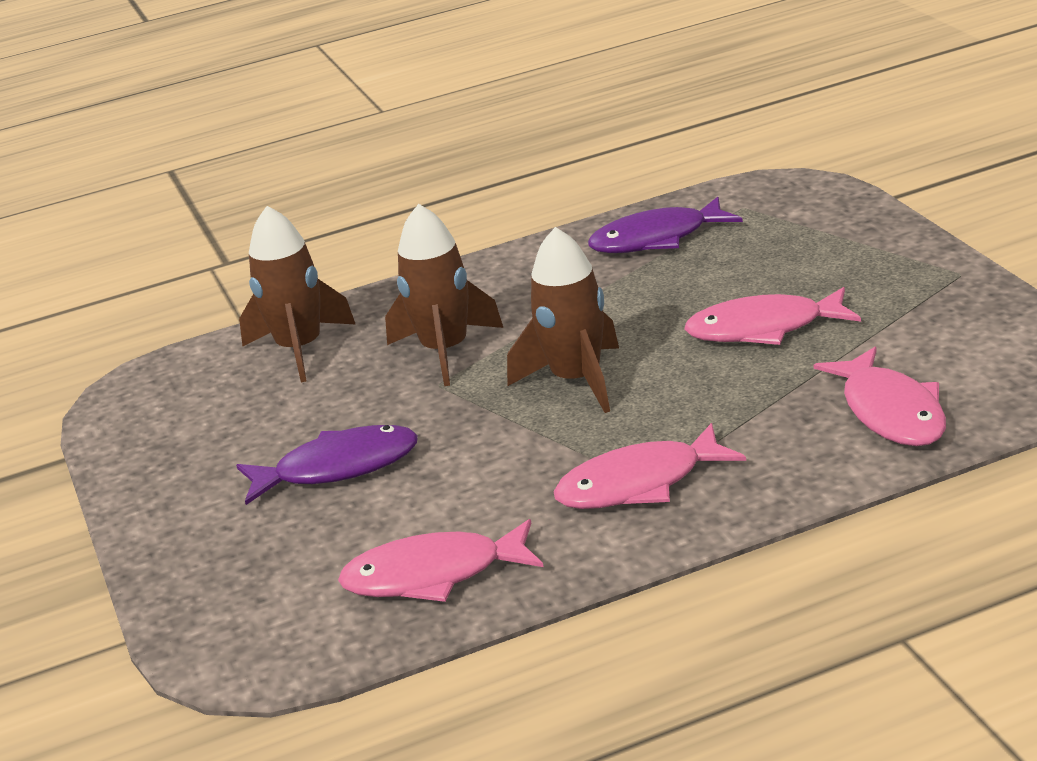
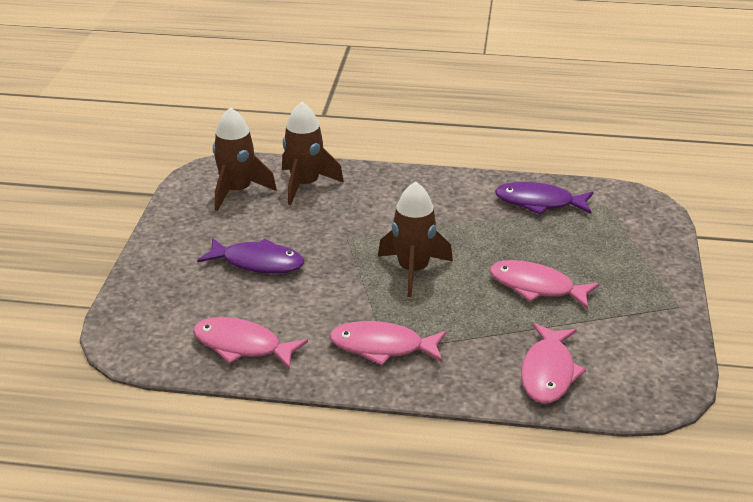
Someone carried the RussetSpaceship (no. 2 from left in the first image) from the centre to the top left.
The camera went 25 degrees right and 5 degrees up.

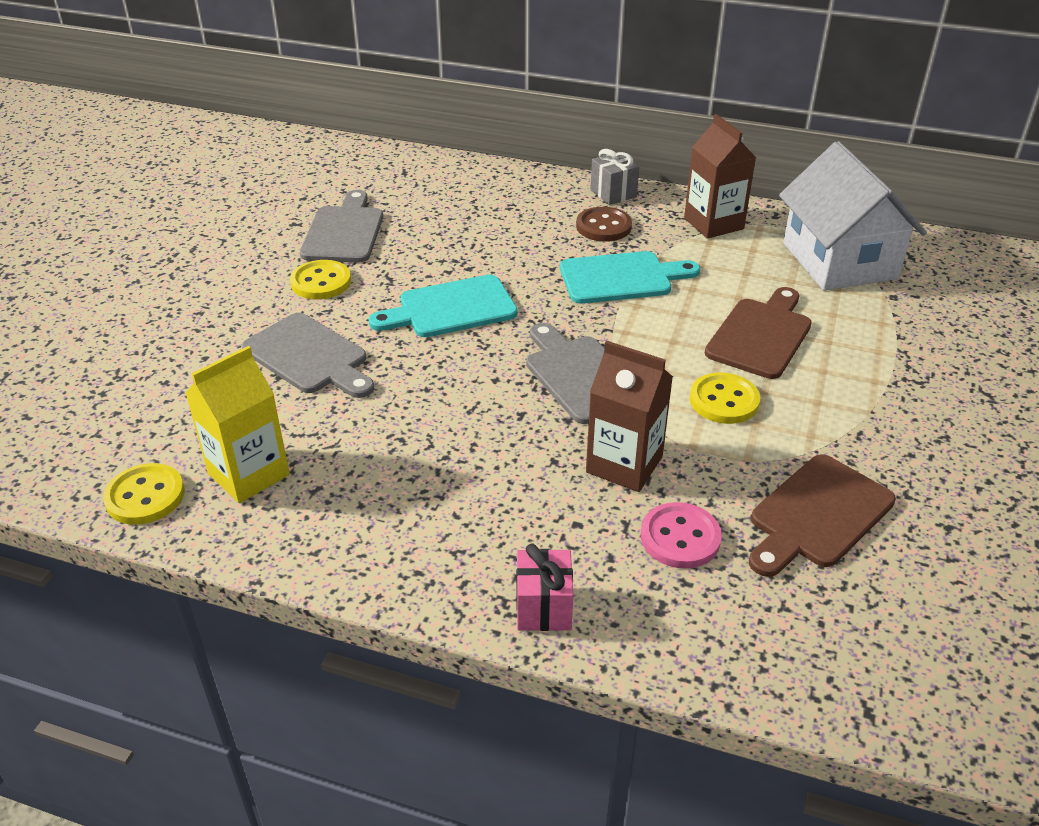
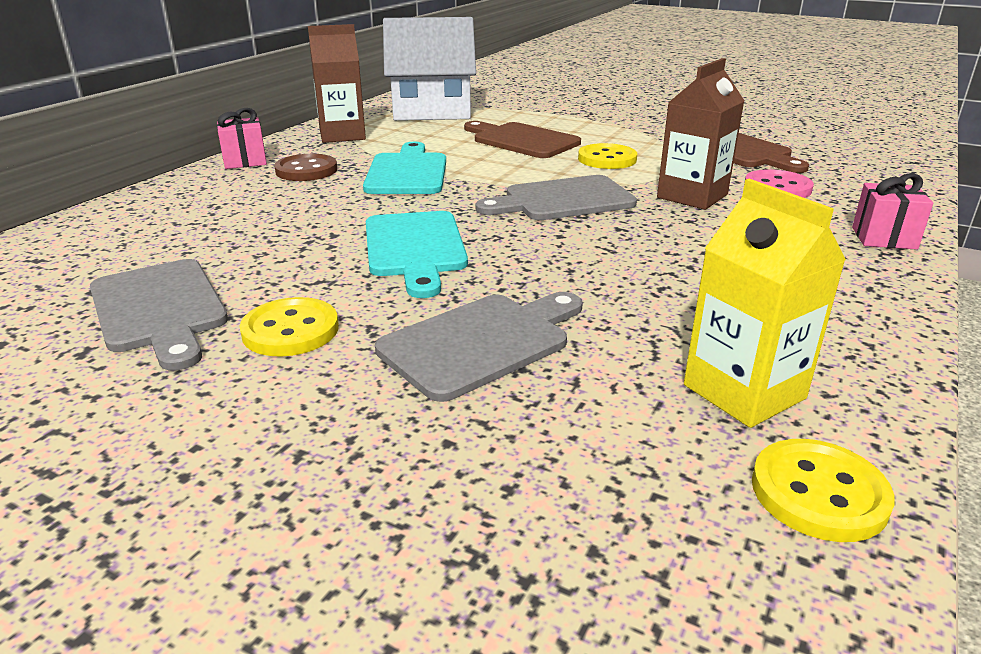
Someone rotated the GrayChoppingBoard (no. 2 from left in the first image) at the top left by 135 degrees counterclockwise.
Someone repainted the GrayGift at the top centre, which became the RosePinkGift (no. 1 from left) at the top left.
The camera went 80 degrees left and 10 degrees down.

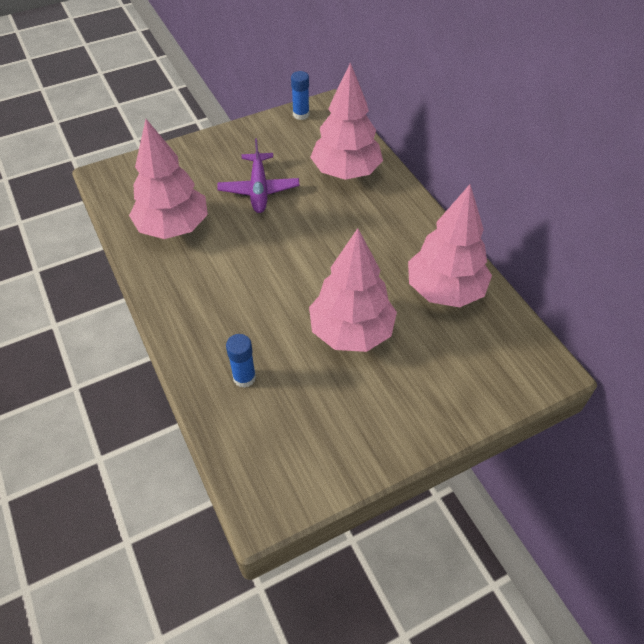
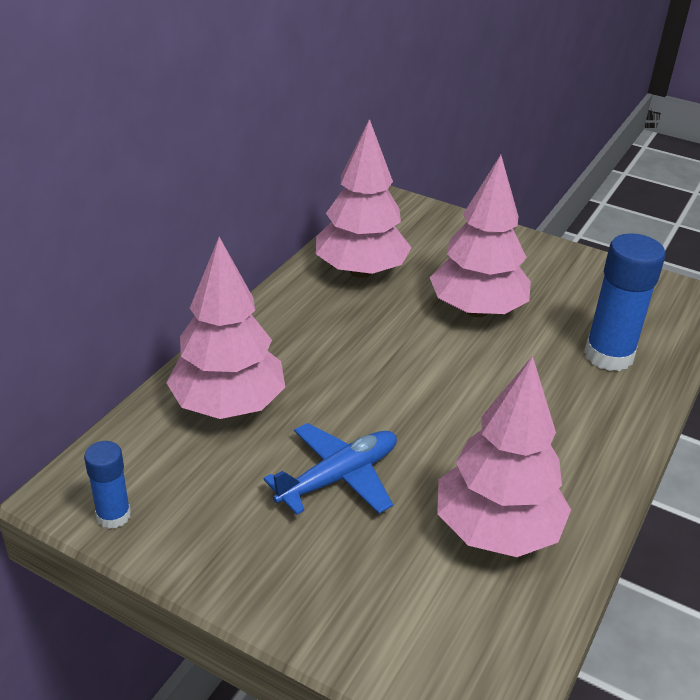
Someone repainted the VioletPlane at the top centre, which became the RoyalBluePlane at the bottom centre.
Someone scaled the RoyalBlueGlueStick (no. 1 from left in the first image) at the centre by 1.81.
The camera went 125 degrees left and 15 degrees down.

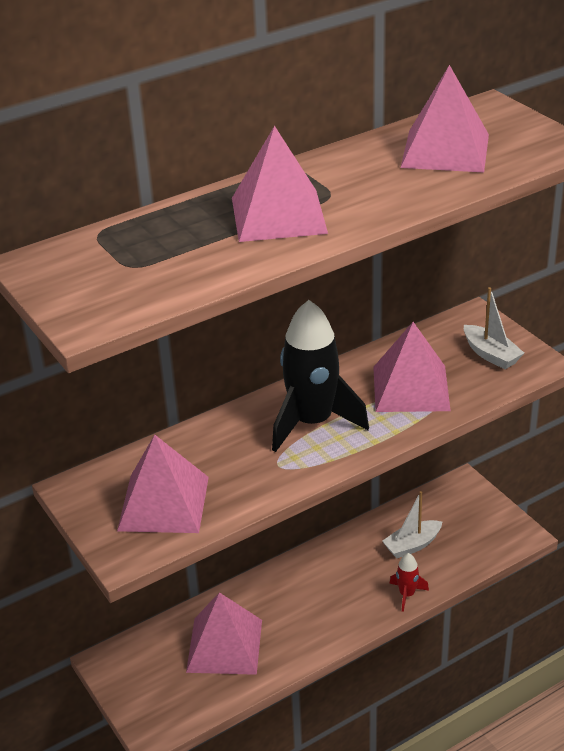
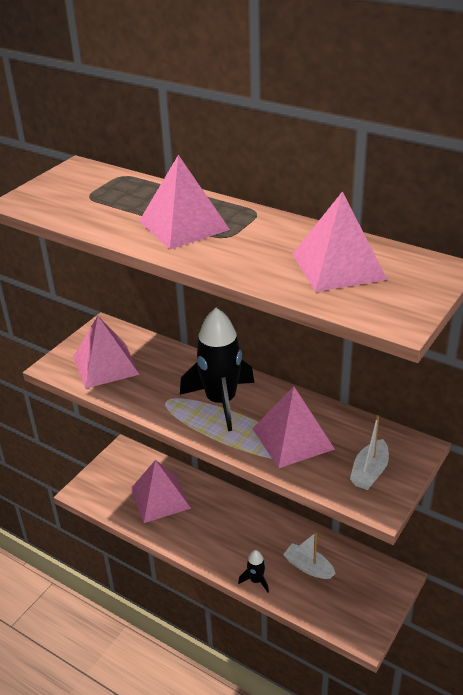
Someone repainted the ScarletSpaceship at the bottom right, which became the JetBlackSpaceship (no. 2 from left) at the bottom centre.
The camera went 65 degrees right and 0 degrees up.

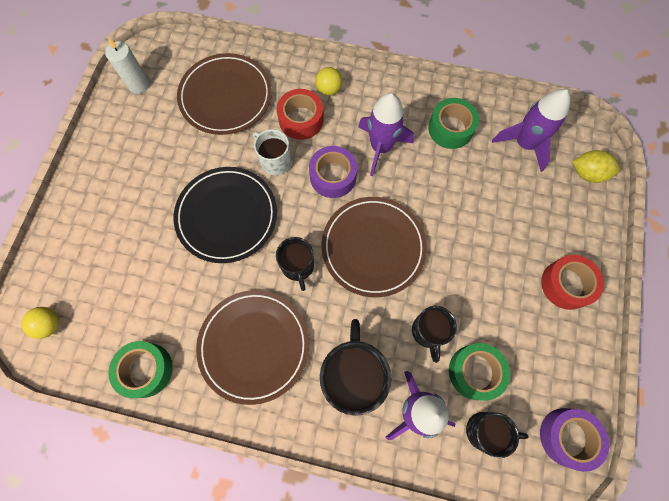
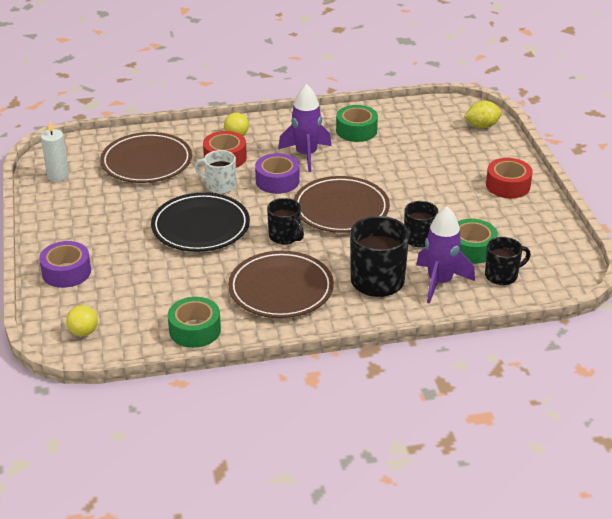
Someone carried the VioletRollOfTape (no. 2 from left in the first image) from the bottom right to the middle left.
Someone took away the VioletSpaceship (no. 3 from left) at the top right.
The camera went 25 degrees left and 35 degrees down.

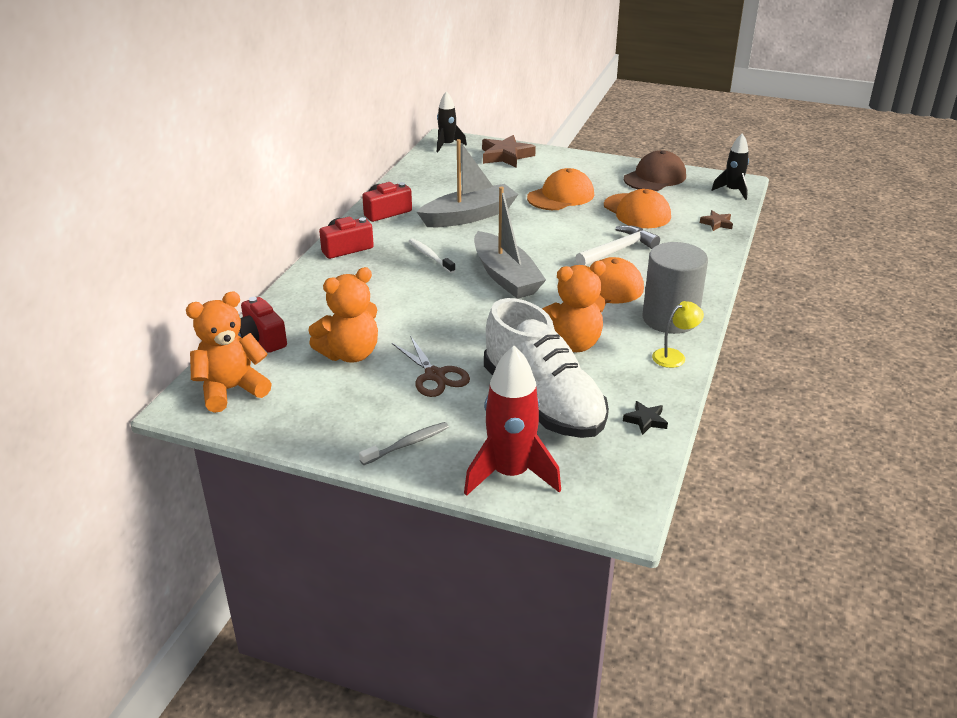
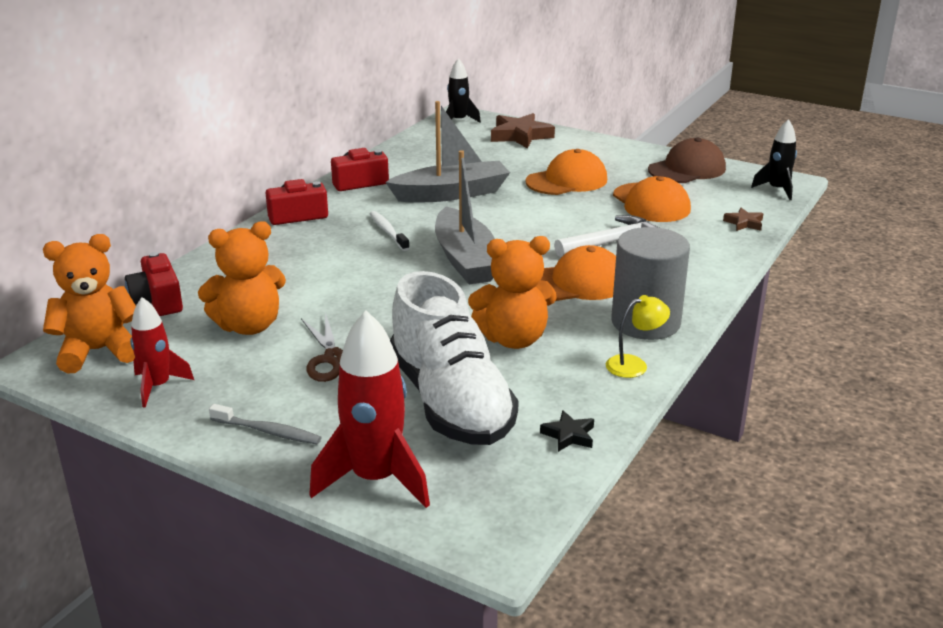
Someone put down the ScarletSpaceship (no. 1 from left) at the middle left.
Someone rotated the GrayDentalBrush at the centre by 45 degrees clockwise.
The camera went 10 degrees right and 5 degrees down.

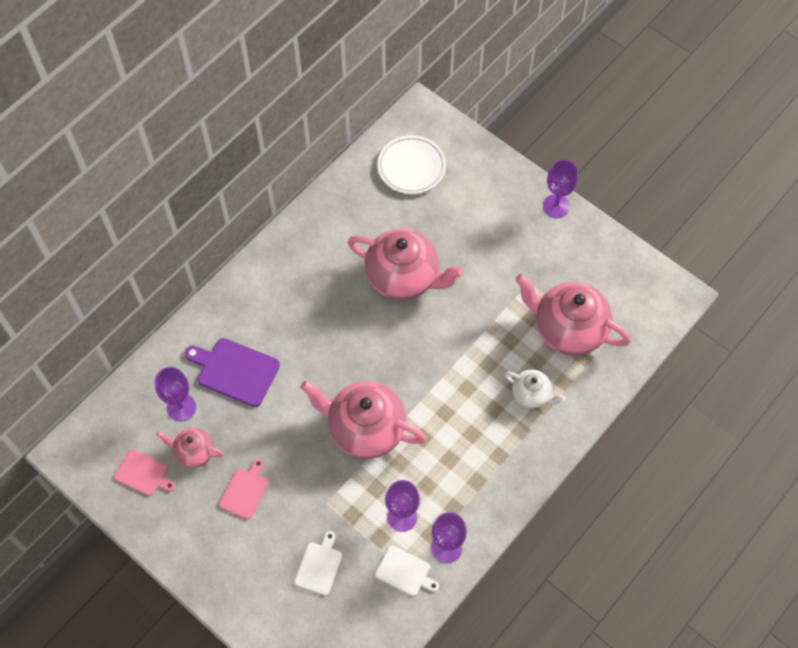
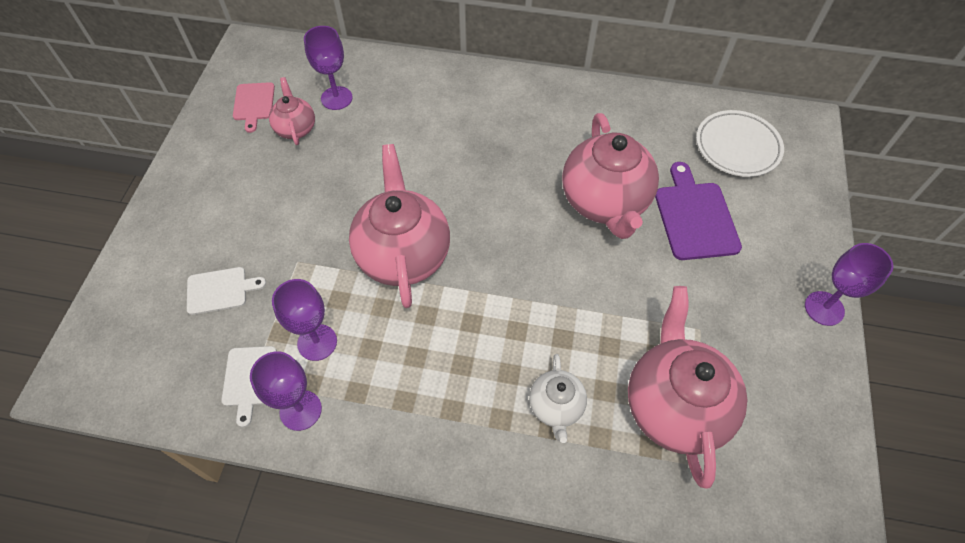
Someone carried the VioletChoppingBoard from the middle left to the middle right.
Someone took away the RosePinkChoppingBoard (no. 2 from left) at the bottom left.
The camera went 60 degrees right and 5 degrees down.

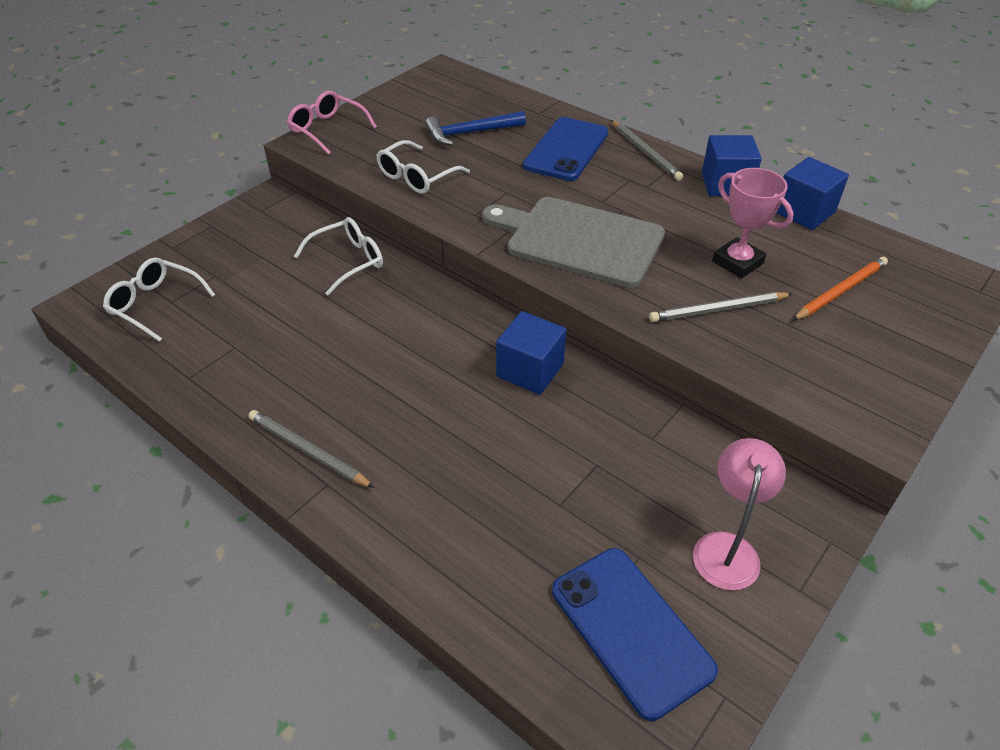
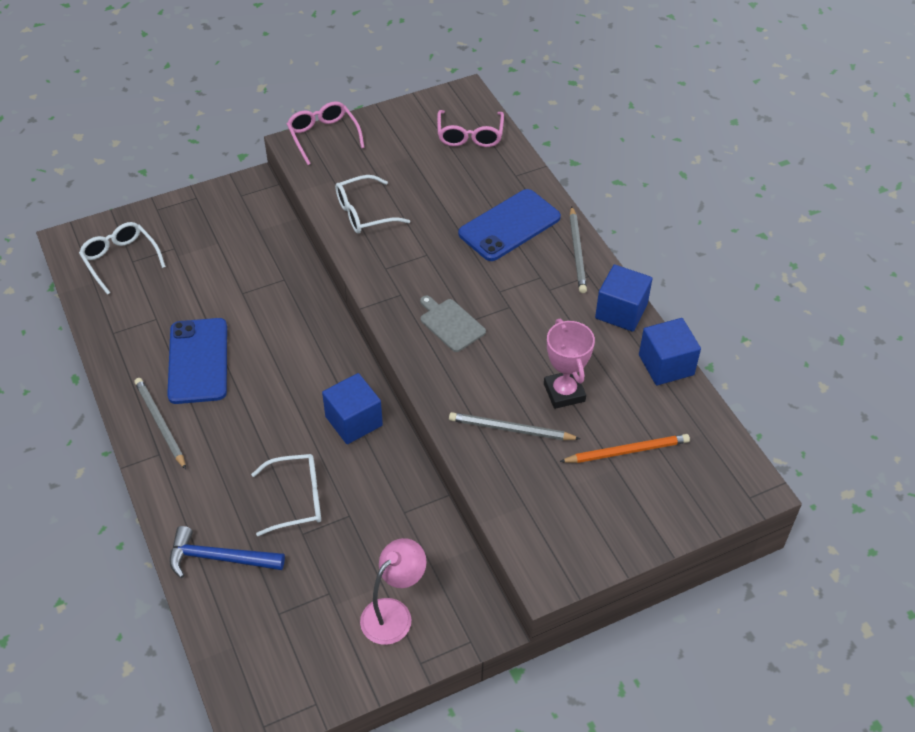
Someone carried the RoyalBluePhone (no. 2 from left in the first image) from the bottom centre to the middle left.
Someone carried the RoyalBlueCarpenter'sHammer from the top centre to the bottom left.
Someone carried the WhiteGlasses (no. 2 from left) from the centre to the bottom left.
Someone scaled the GrayChoppingBoard at the top centre by 0.48.
Someone put down the RosePinkGlasses (no. 2 from left) at the top centre.
The camera went 25 degrees right and 5 degrees up.

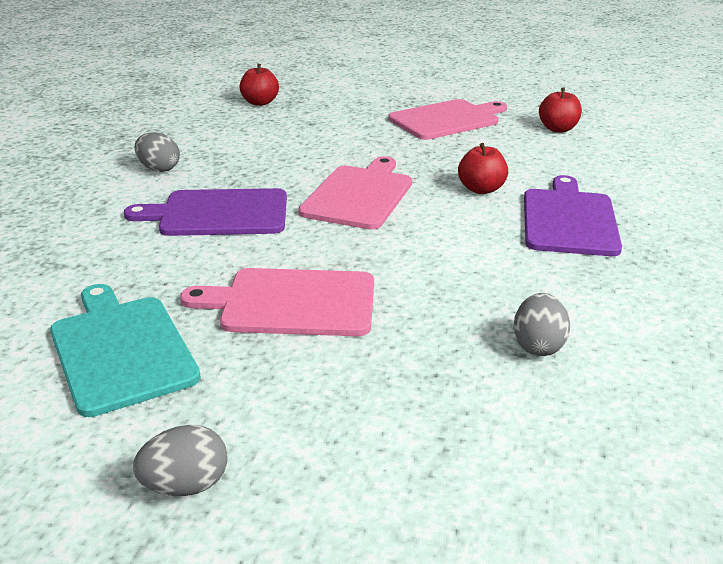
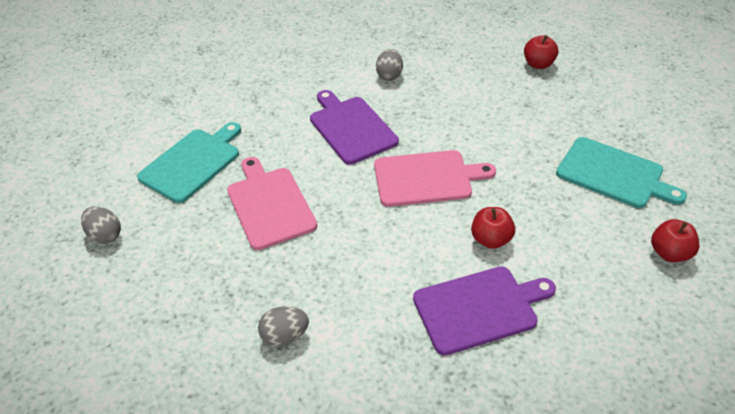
Someone repainted the RosePinkChoppingBoard (no. 3 from left) at the top centre, which became the TurquoiseChoppingBoard (no. 2 from left) at the middle right.
The camera went 65 degrees right and 15 degrees up.

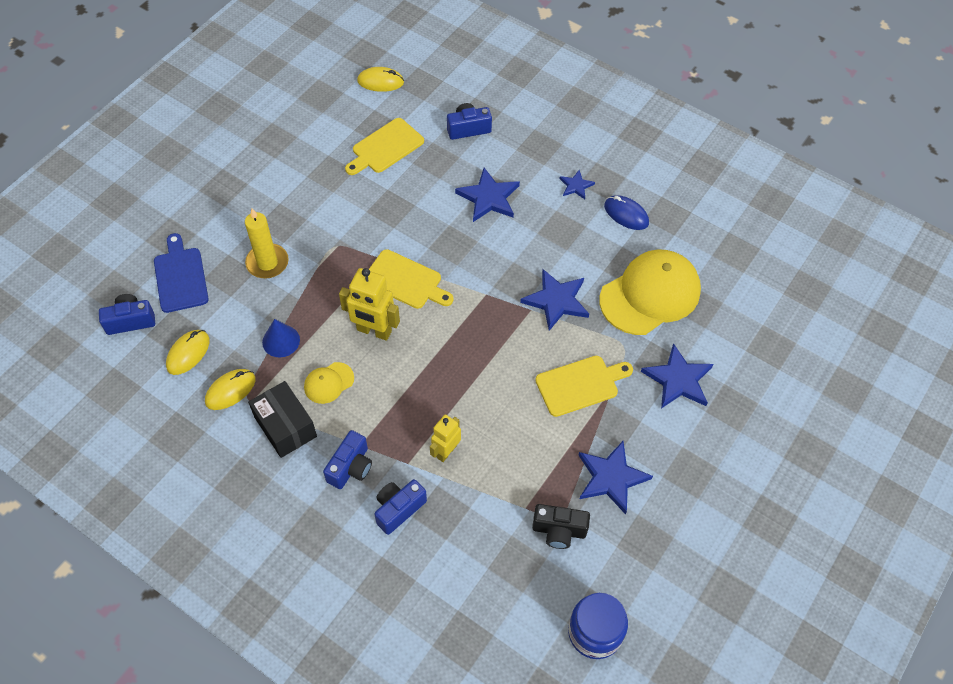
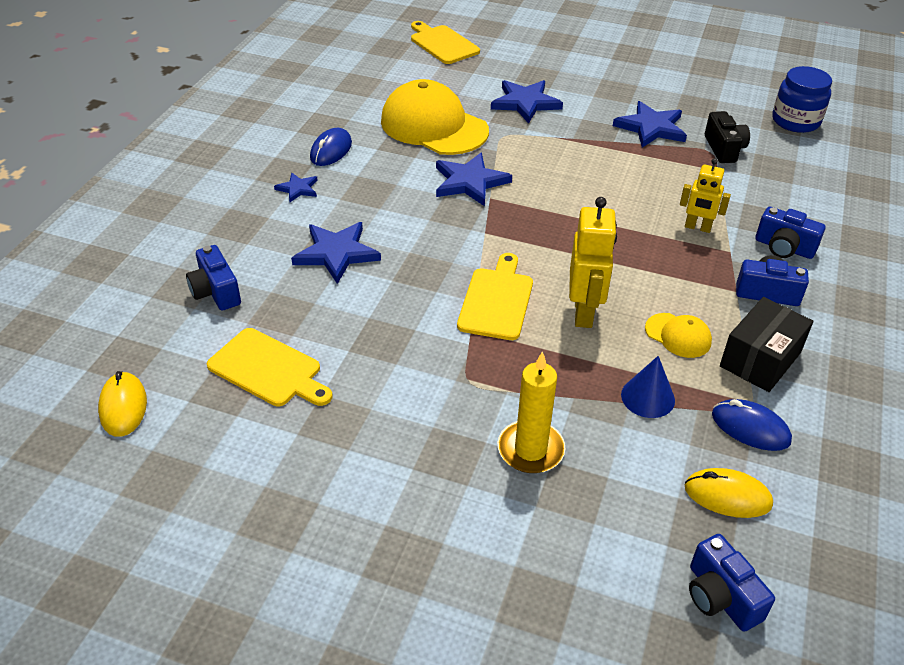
Someone carried the YellowChoppingBoard (no. 3 from left in the first image) from the centre to the top centre.
Someone repainted the YellowComputerMouse (no. 2 from left) at the middle left, which became the RoyalBlueComputerMouse (no. 2 from left) at the middle right.
Someone took away the RoyalBlueChoppingBoard at the middle left.
The camera went 105 degrees left and 15 degrees down.

